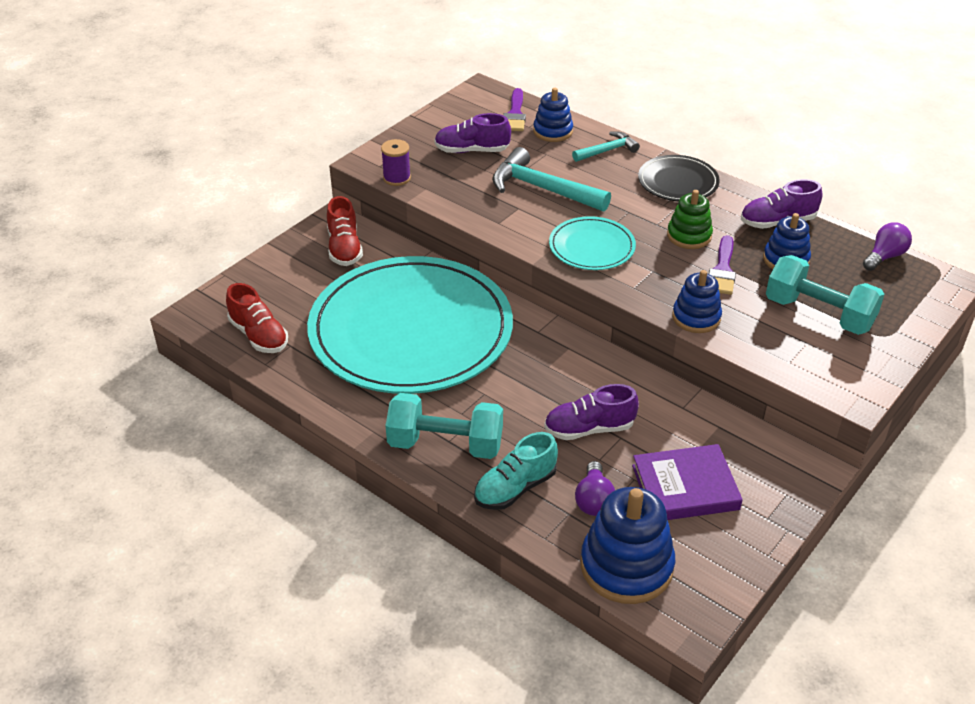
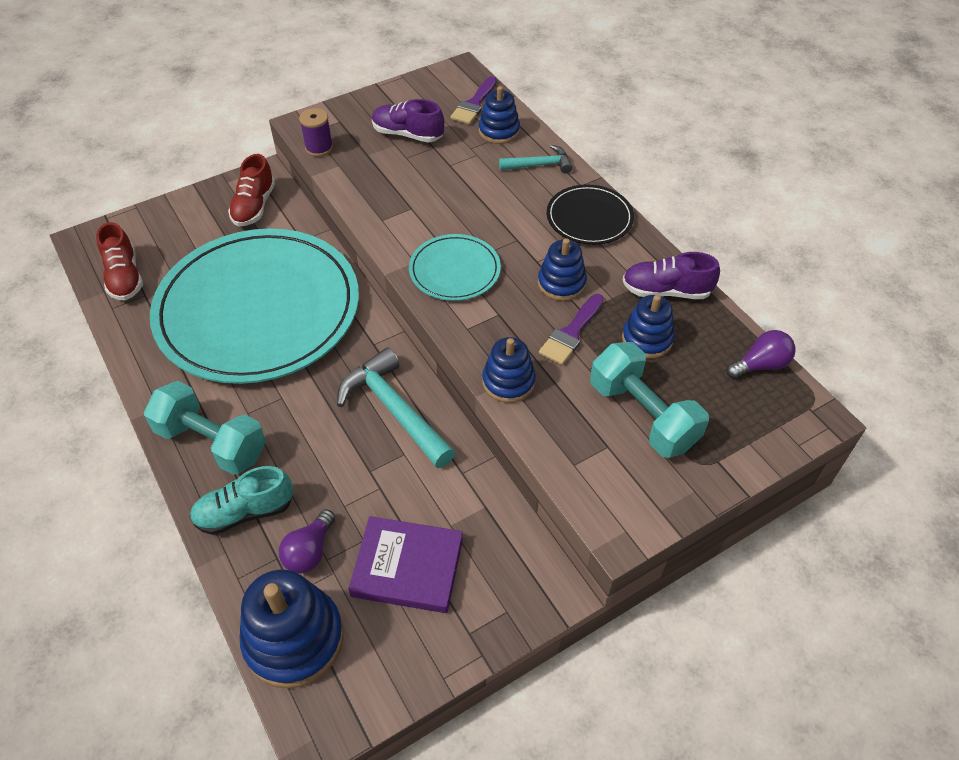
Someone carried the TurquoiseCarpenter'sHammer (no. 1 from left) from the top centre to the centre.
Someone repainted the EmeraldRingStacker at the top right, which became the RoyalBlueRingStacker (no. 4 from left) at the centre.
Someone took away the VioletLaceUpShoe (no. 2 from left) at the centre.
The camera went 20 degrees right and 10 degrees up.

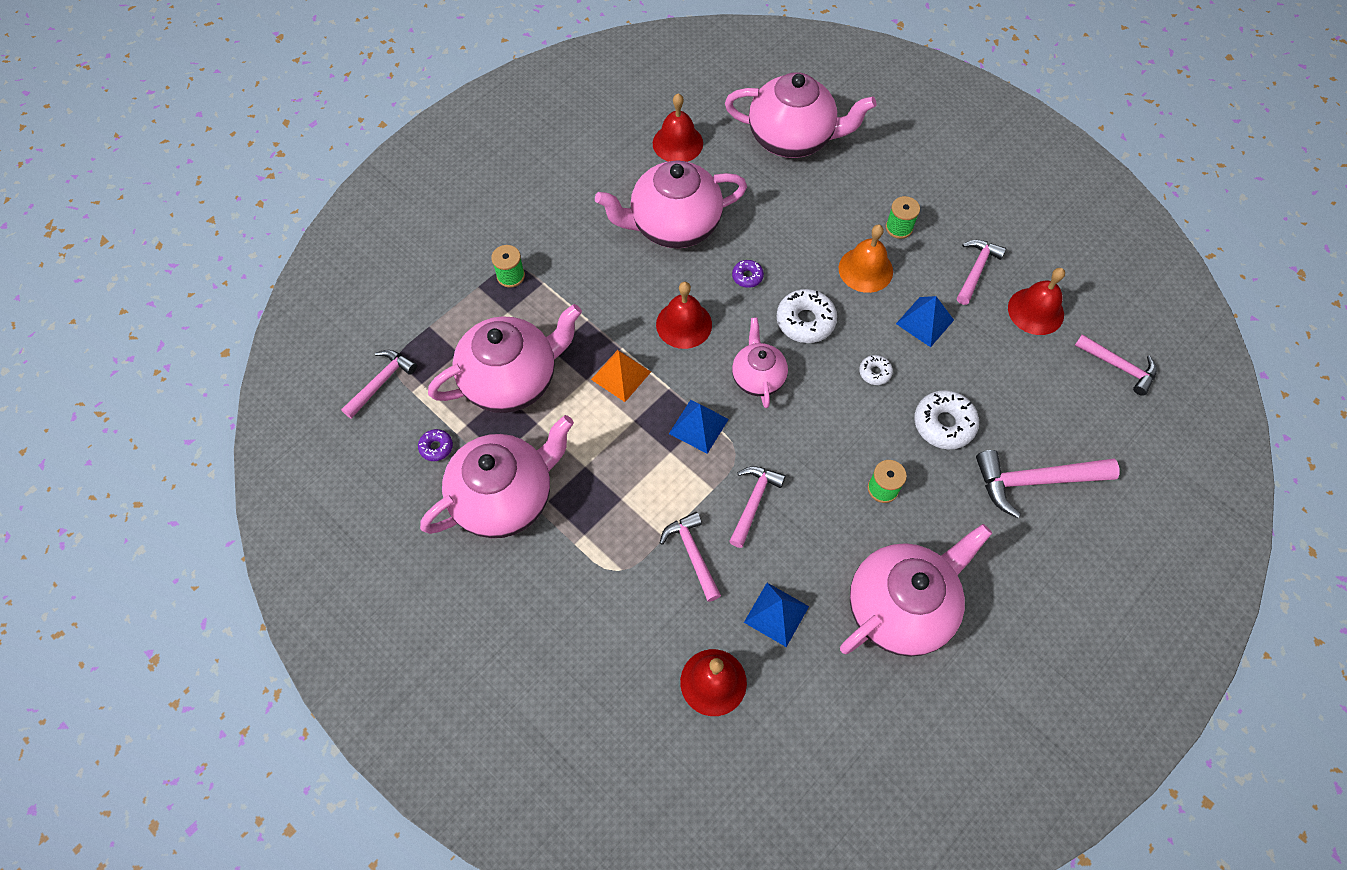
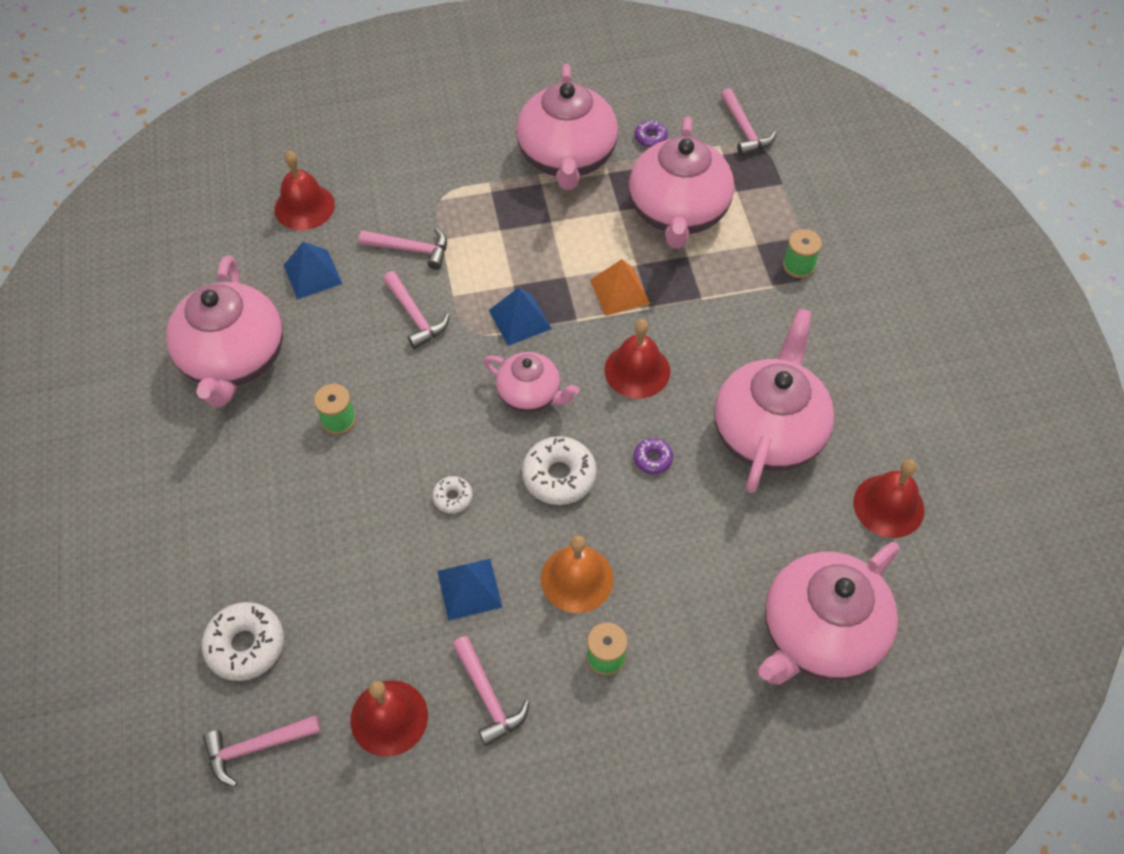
Someone carried the WhiteDoughnut (no. 3 from left in the first image) from the middle right to the bottom left.
Someone took away the RosePinkCarpenter'sHammer (no. 5 from left) at the middle right.
The camera went 125 degrees right and 5 degrees down.

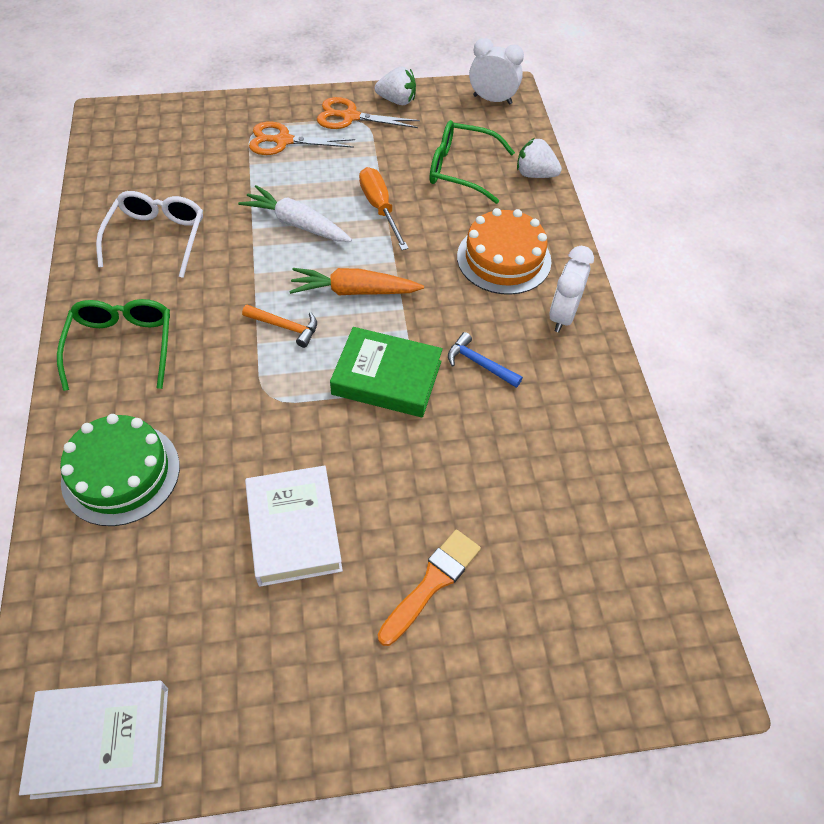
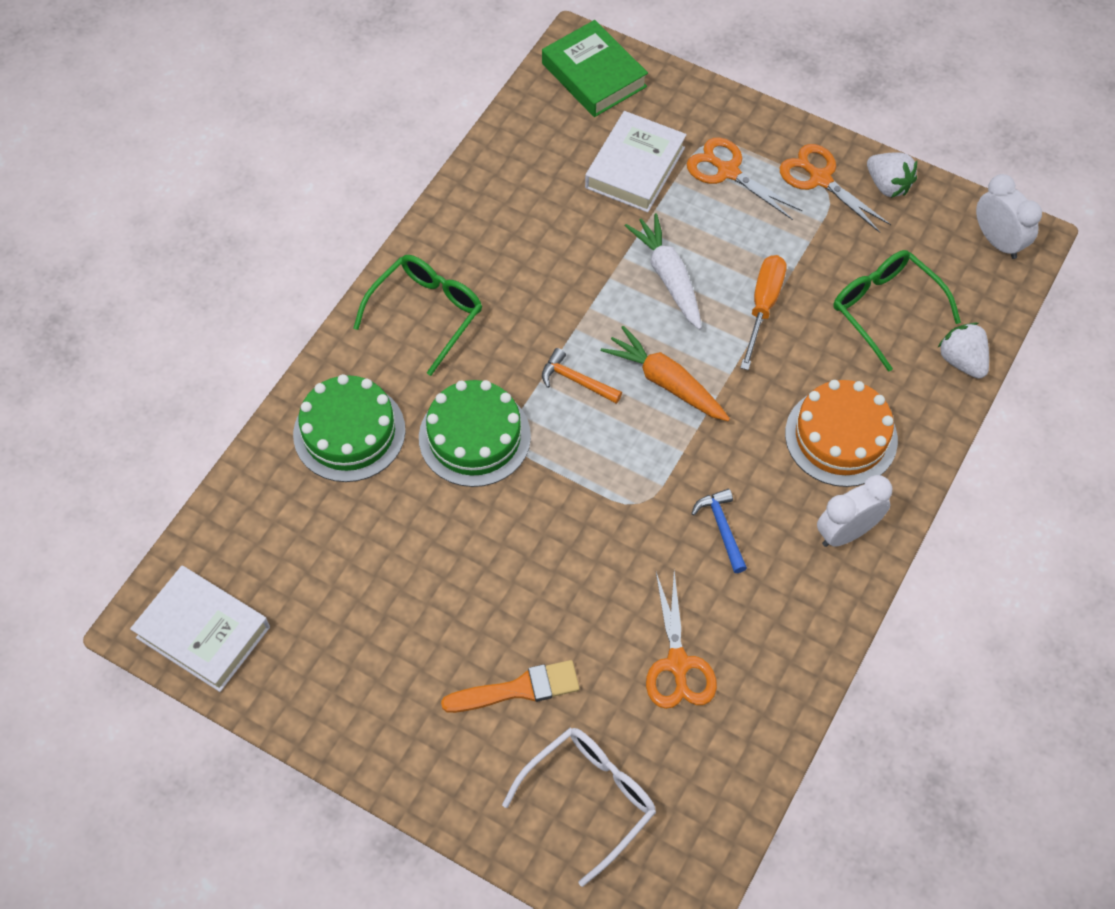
Someone put down the EmeraldLayerCake (no. 2 from left) at the centre.
Someone carried the WhiteGlasses from the top left to the bottom centre.
Someone carried the EmeraldBook from the centre to the top centre.
Someone rotated the BrightOrangeCarpenter'sHammer at the centre by 150 degrees clockwise.
Someone carried the WhiteBook (no. 2 from left) from the centre to the top centre.
Someone put down the BrightOrangeScissors (no. 1 from left) at the bottom centre.
The camera went 40 degrees right and 5 degrees up.

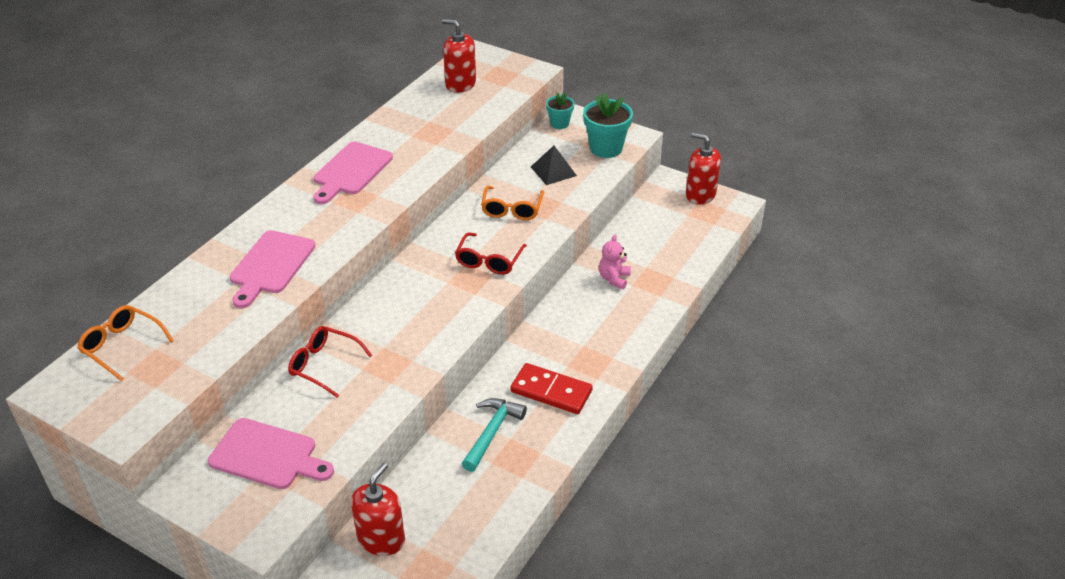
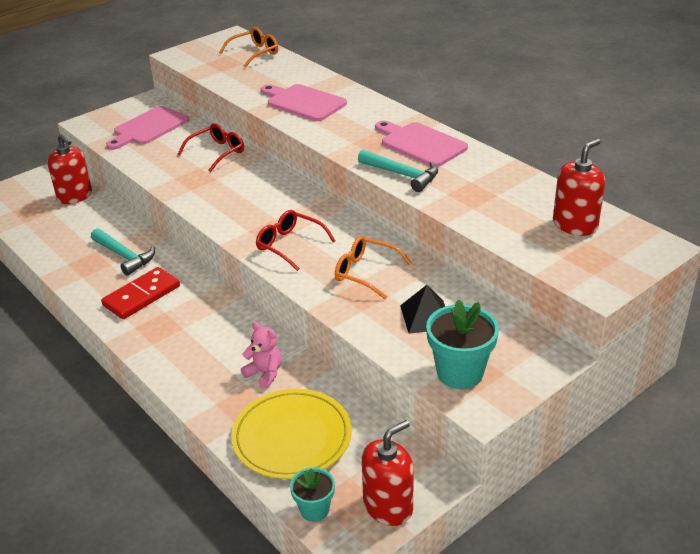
Someone put down the YellowFlatDish at the bottom centre.
Someone carried the TurquoisePottedPlant (no. 1 from left) from the top centre to the bottom centre.
Someone put down the TurquoiseCarpenter'sHammer (no. 2 from left) at the top centre.
The camera went 110 degrees right and 5 degrees down.

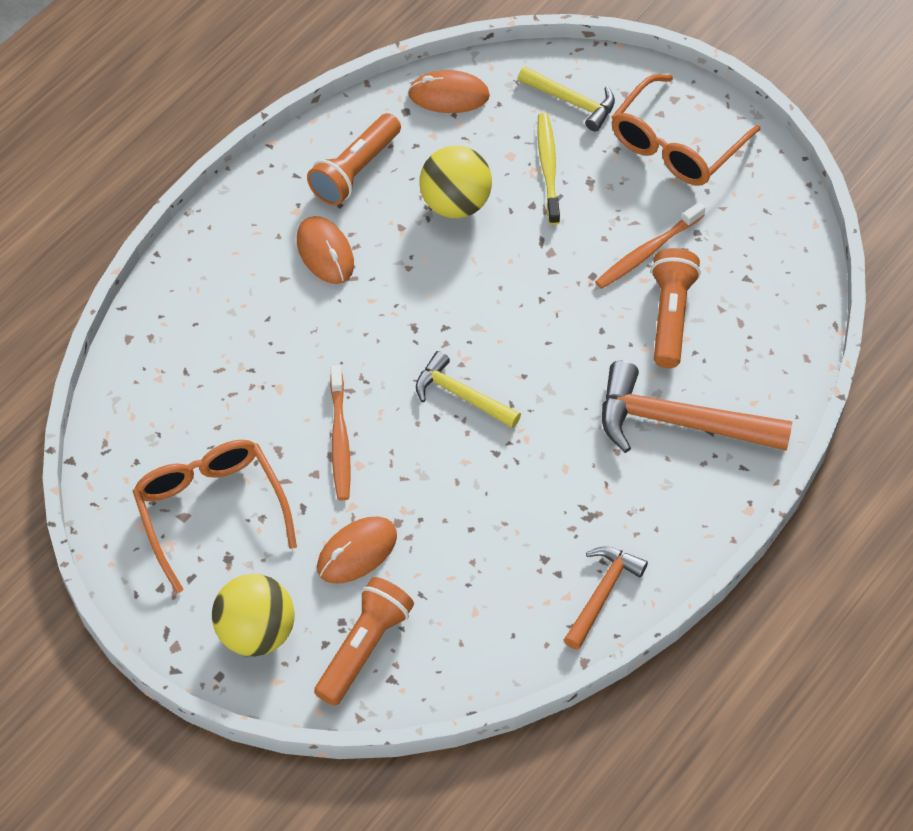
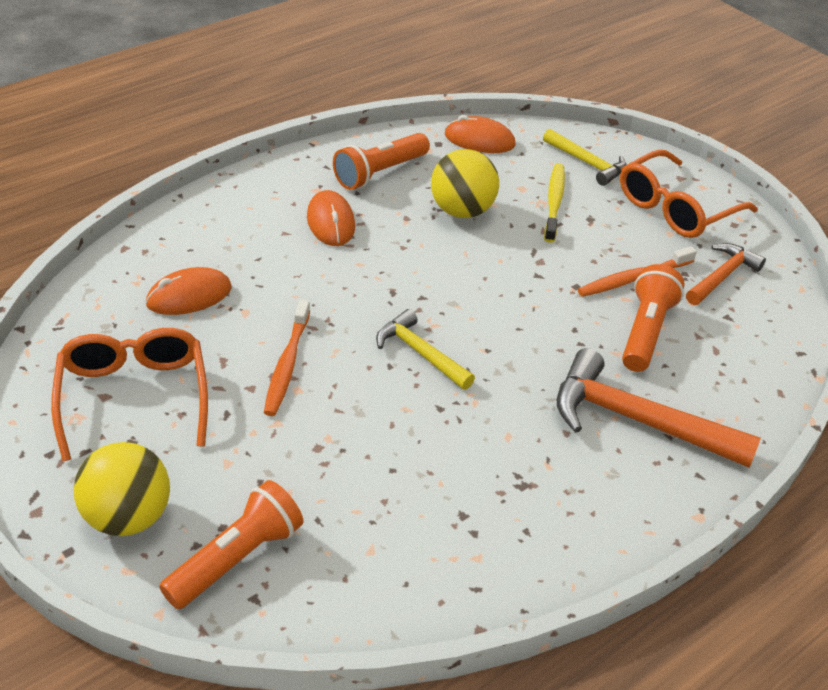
Someone carried the BrightOrangeComputerMouse (no. 2 from left in the first image) from the centre to the middle left.
Someone carried the BrightOrangeCarpenter'sHammer (no. 1 from left in the first image) from the bottom centre to the middle right.
The camera went 10 degrees right and 15 degrees down.

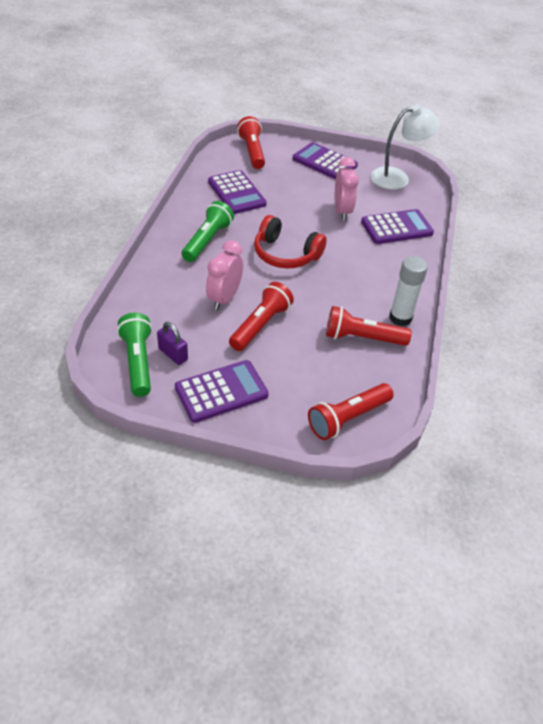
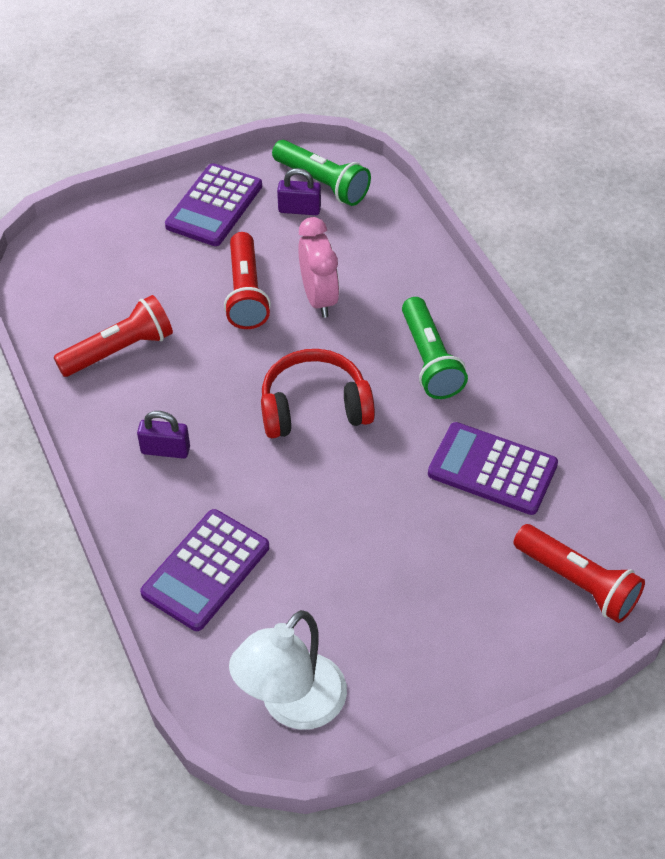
Someone put down the VioletLock (no. 1 from left) at the middle left.
Someone took away the VioletAddingMachine (no. 3 from left) at the top centre.
Someone took away the ScarletPocketTorch (no. 3 from left) at the centre.
Someone took away the RosePinkAlarmClock (no. 2 from left) at the top centre.
Someone took away the WhiteGlueStick at the middle right.
The camera went 145 degrees right and 5 degrees up.

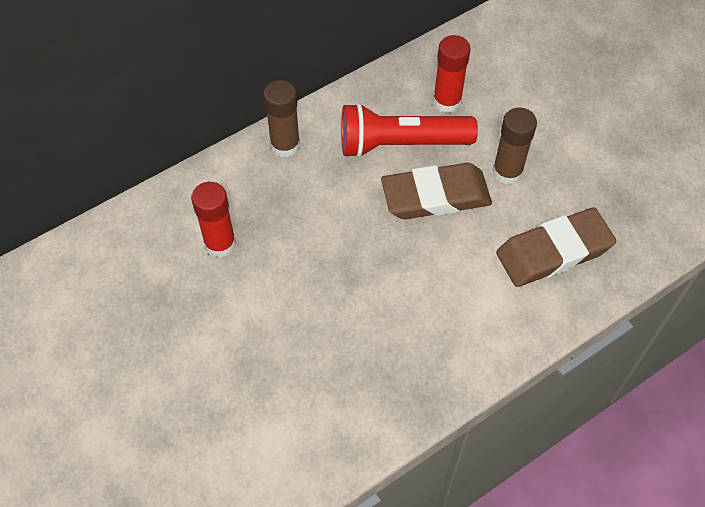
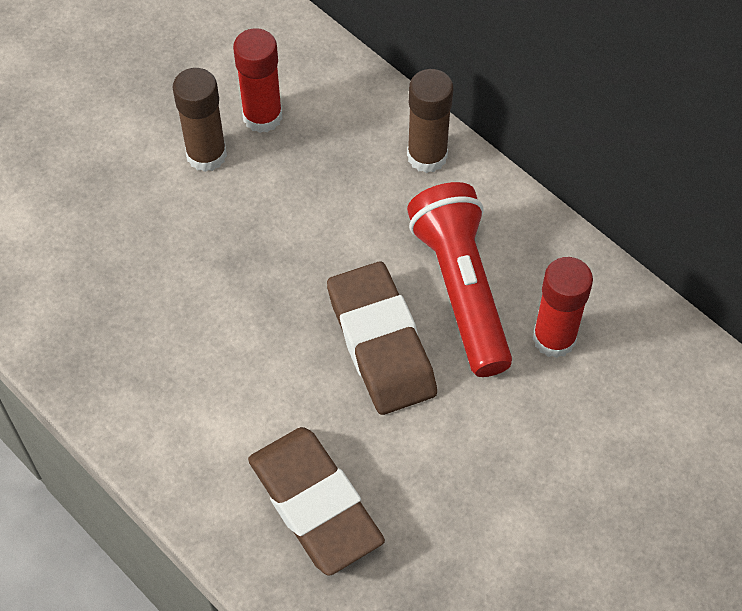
Someone carried the RussetGlueStick (no. 2 from left in the first image) from the top right to the top left.
The camera went 80 degrees right and 0 degrees up.

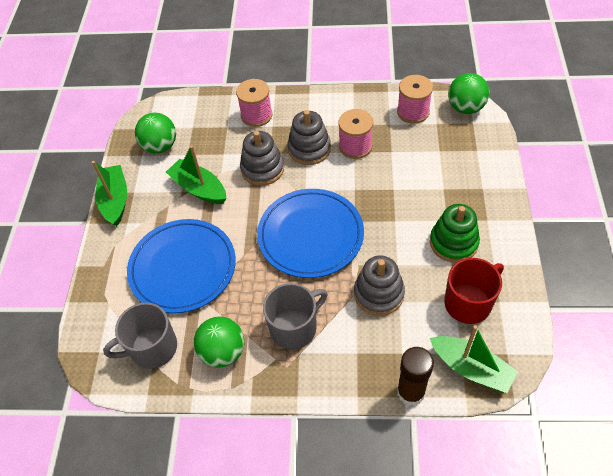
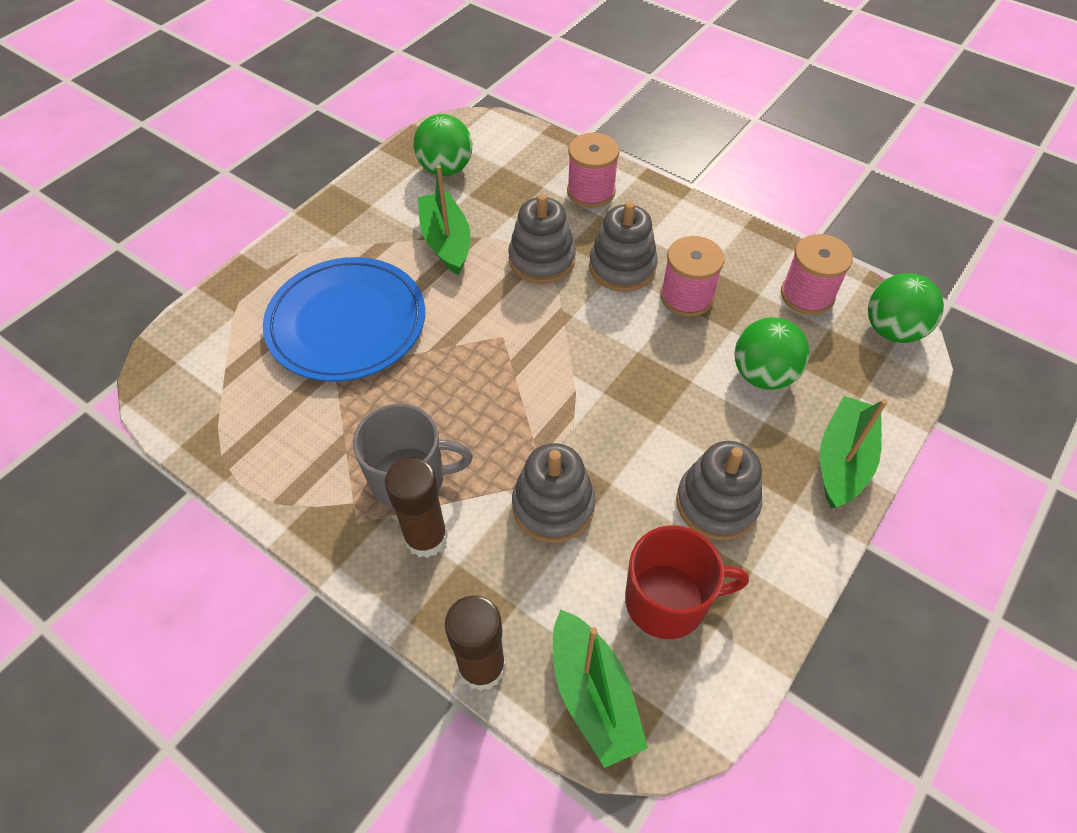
Someone put down the RussetGlueStick (no. 1 from left) at the centre.
Someone repainted the EmeraldRingStacker at the middle right, which became the GrayRingStacker (no. 4 from left) at the middle right.
Someone carried the EmeraldSphere (no. 2 from left) from the bottom centre to the middle right.
Someone carried the EmeraldBoat (no. 1 from left in the first image) from the middle left to the middle right.
Someone took away the GrayCoffeeMug (no. 1 from left) at the bottom left.
Someone took away the RoyalBlueFlatDish (no. 2 from left) at the centre.
The camera went 30 degrees right and 0 degrees up.

